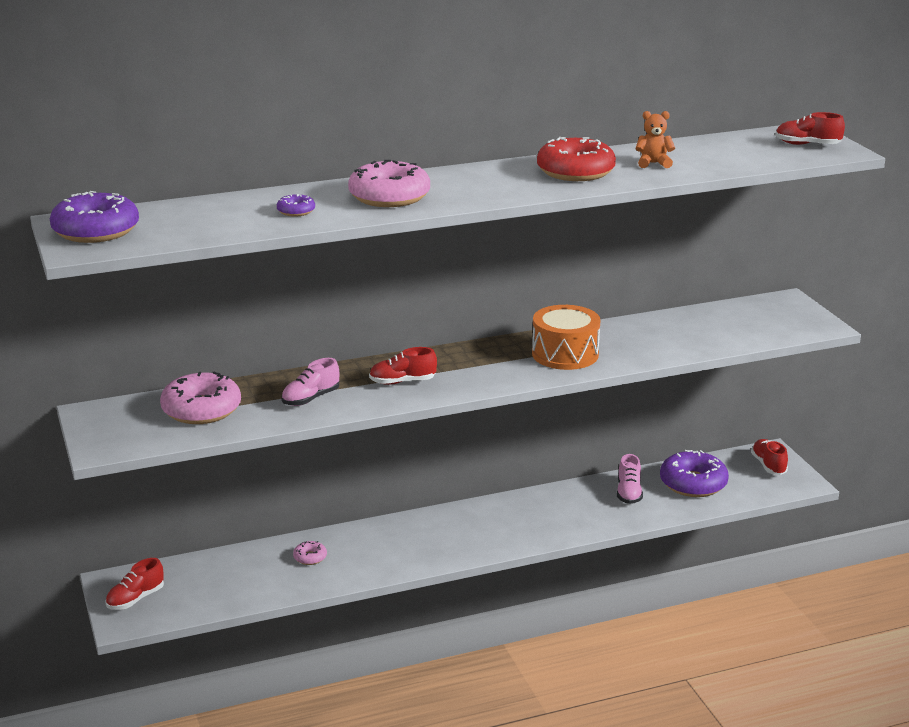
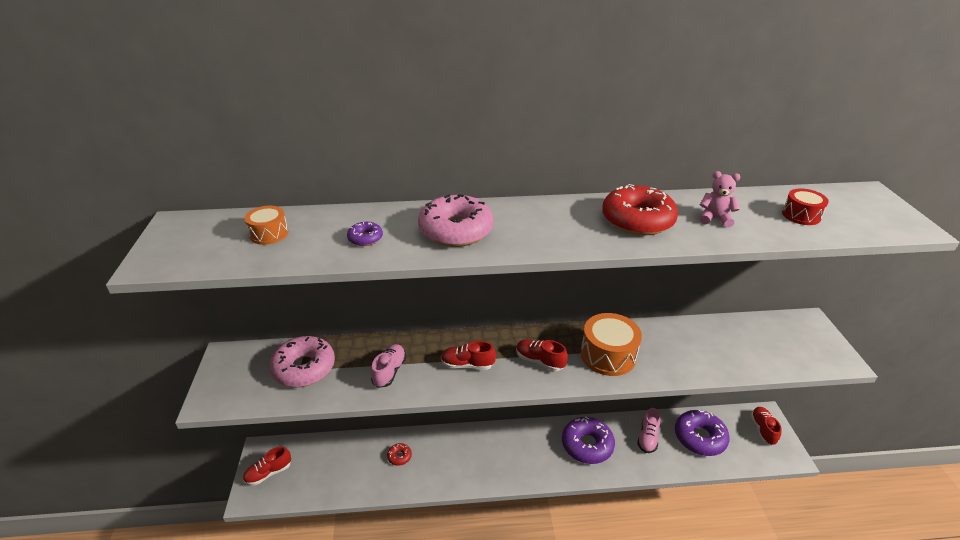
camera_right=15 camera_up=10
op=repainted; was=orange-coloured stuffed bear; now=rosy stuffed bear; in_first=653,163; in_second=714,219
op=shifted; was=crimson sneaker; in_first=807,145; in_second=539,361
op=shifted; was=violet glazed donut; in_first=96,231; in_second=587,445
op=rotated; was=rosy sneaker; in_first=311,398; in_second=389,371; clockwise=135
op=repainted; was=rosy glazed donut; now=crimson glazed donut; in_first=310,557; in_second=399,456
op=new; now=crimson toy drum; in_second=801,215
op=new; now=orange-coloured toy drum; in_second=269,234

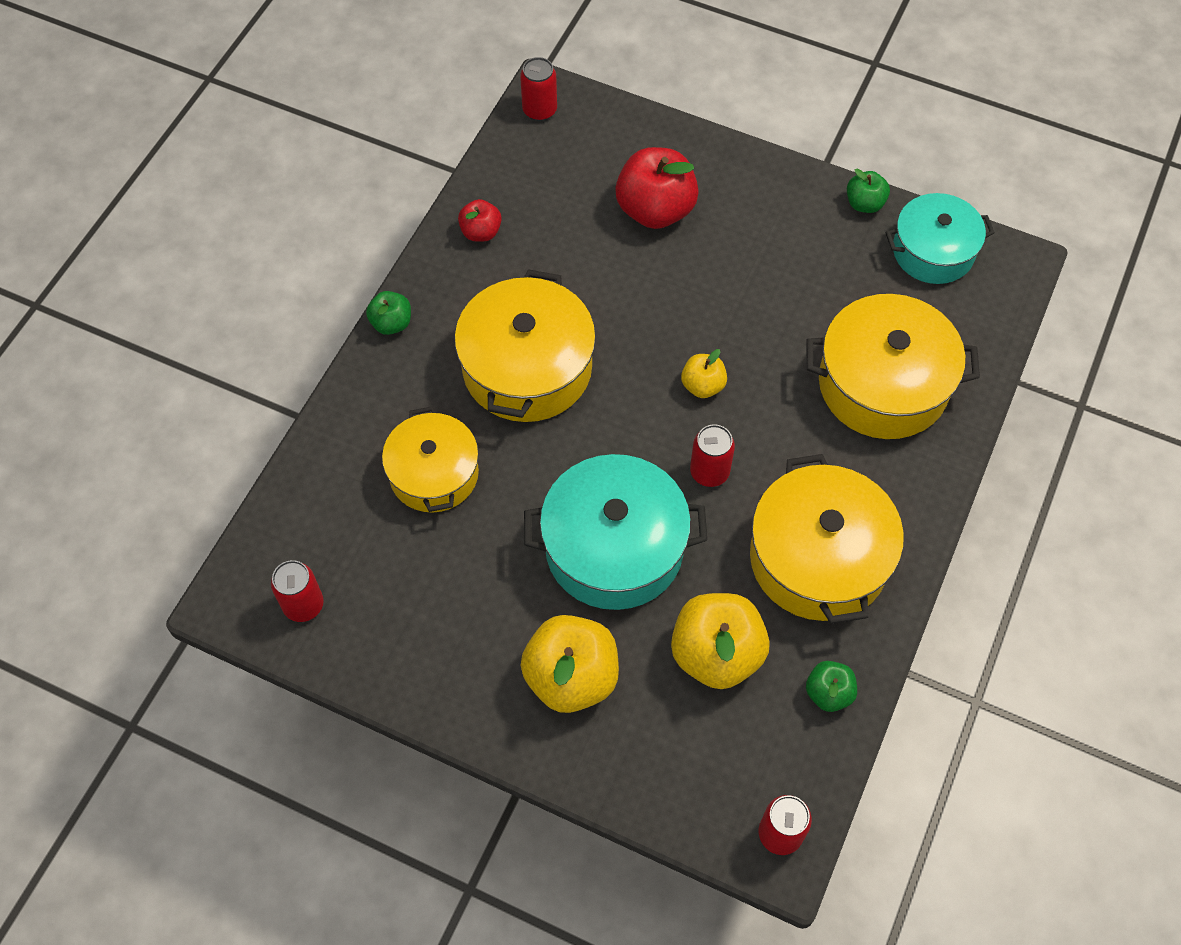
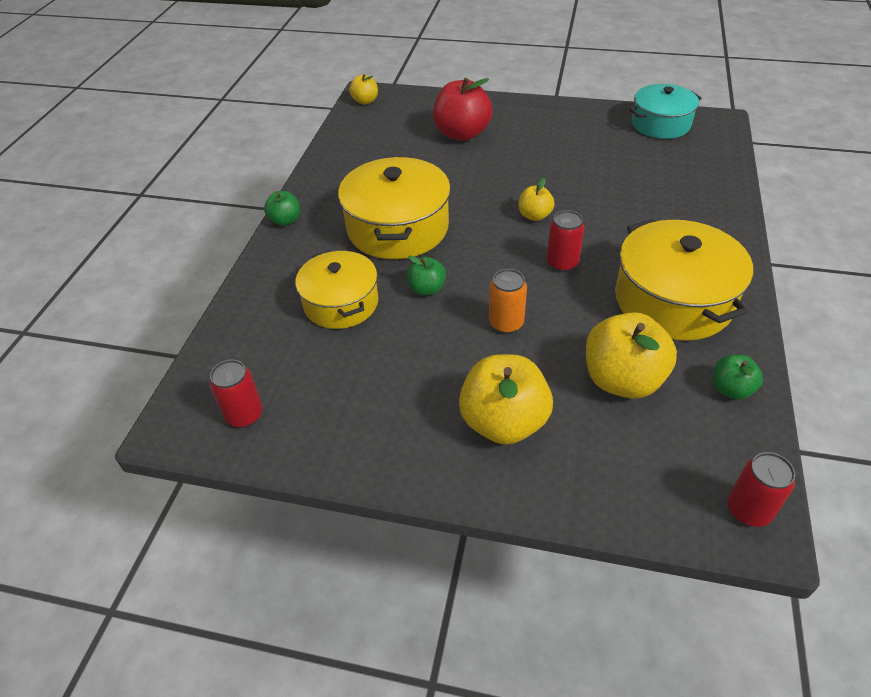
camera_right=-10 camera_up=-15
op=swapped; was=crimson can; now=golden apple fruit; in_first=539,110; in_second=365,101
op=shifted; was=green apple fruit; in_first=864,204; in_second=427,289
op=gone; was=crimson apple fruit; in_first=481,232
op=gone; was=golden pot; in_first=883,384
op=swapped; was=teal pot; now=orange-coloured can; in_first=614,547; in_second=506,323

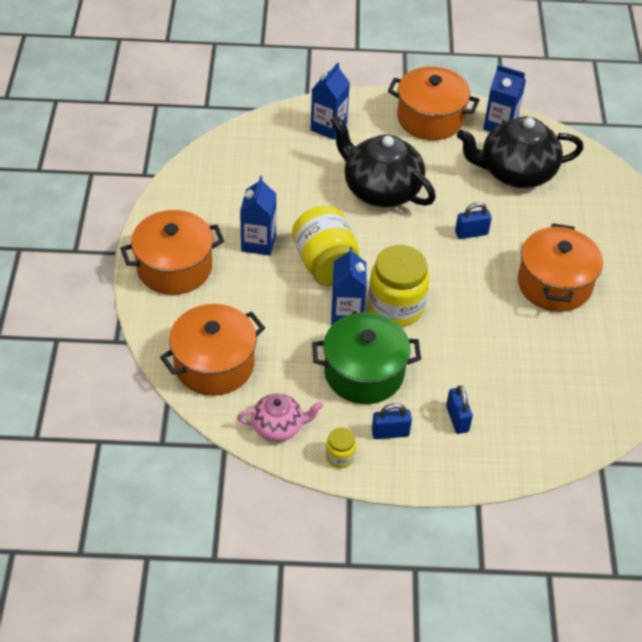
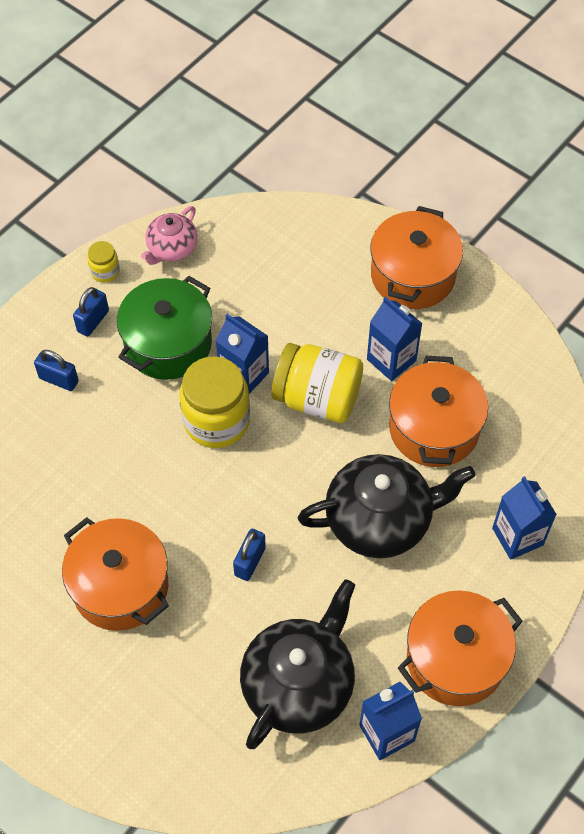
camera_right=130 camera_up=10
op=shifted; was=orange-coloured pot; in_first=214,364; in_second=434,428

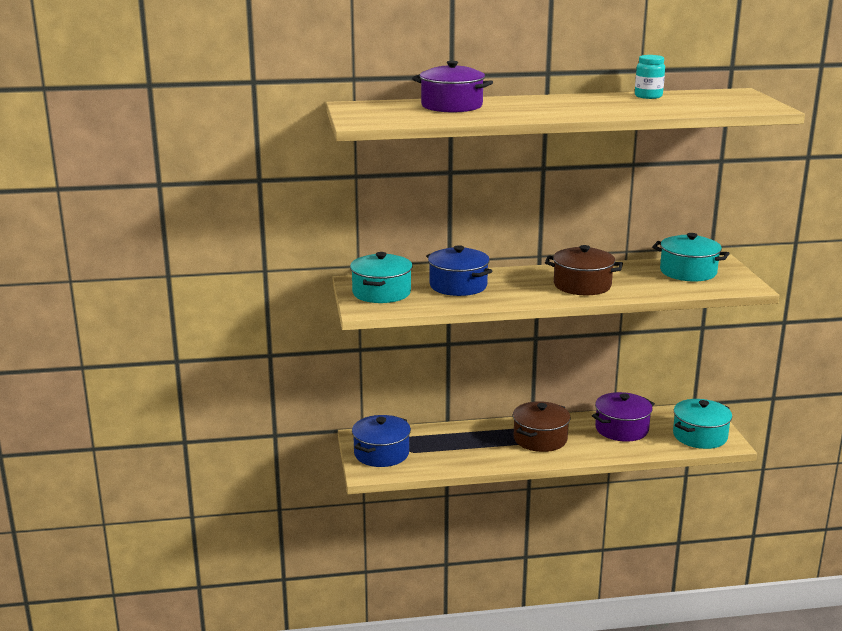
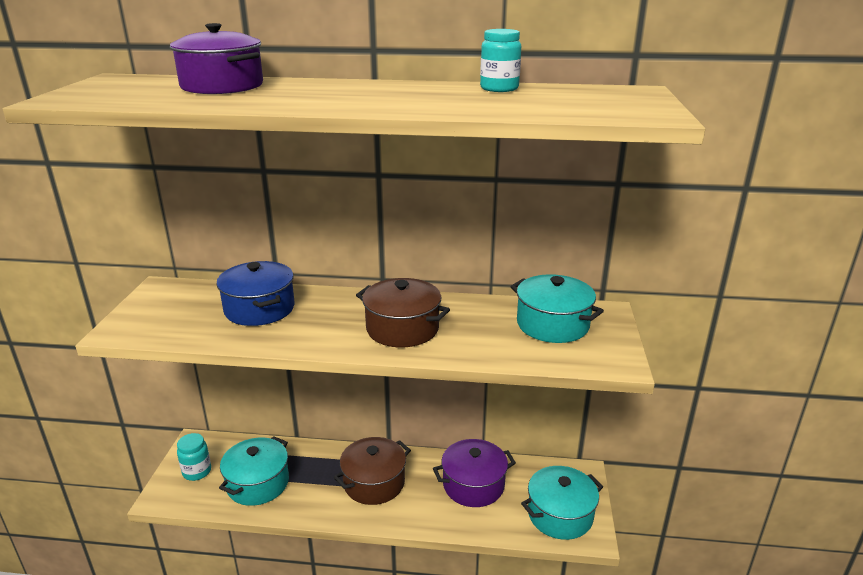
camera_right=15 camera_up=5
op=shifted; was=teal pot; in_first=381,293; in_second=258,483
op=swapped; was=blue pot; now=teal jam jar; in_first=381,453; in_second=197,471

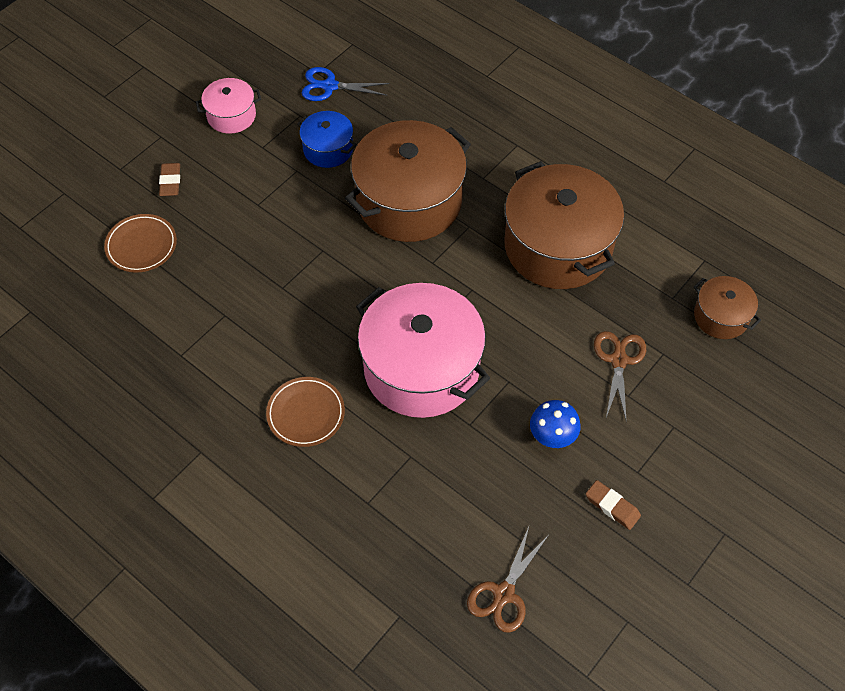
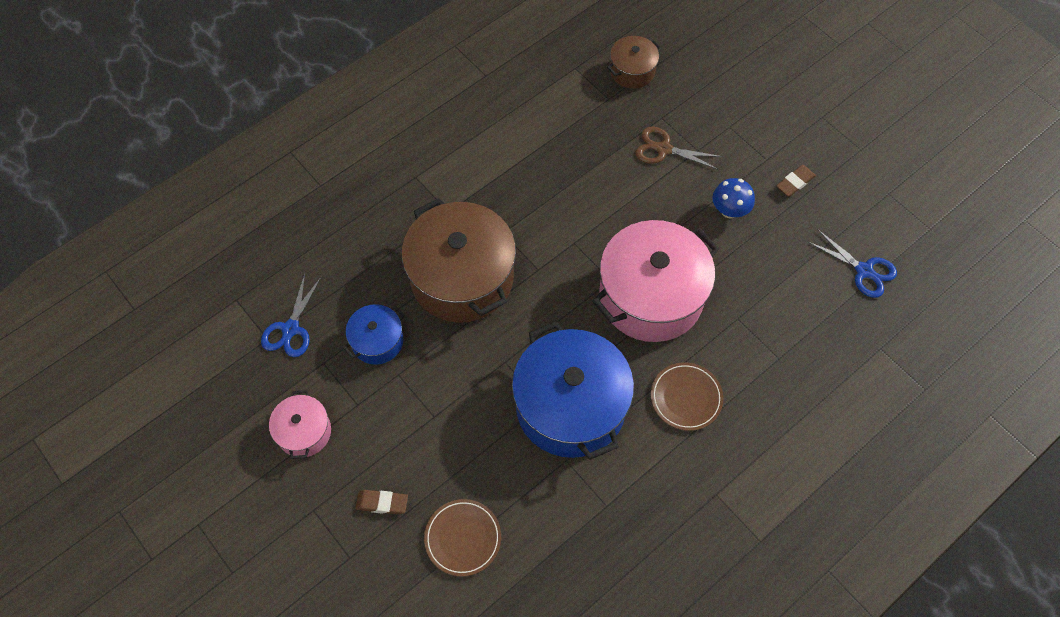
camera_right=-80 camera_up=5
op=gone; was=brown pot; in_first=558,246
op=repainted; was=brown scissors; now=blue scissors; in_first=503,594; in_second=864,271
op=new; now=blue pot; in_second=570,406

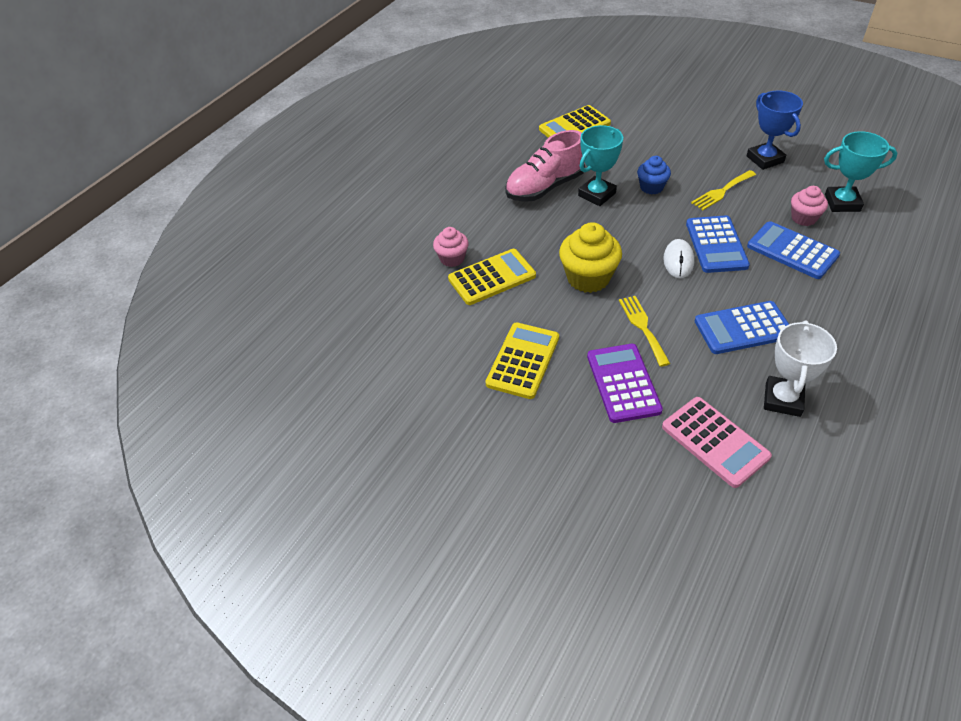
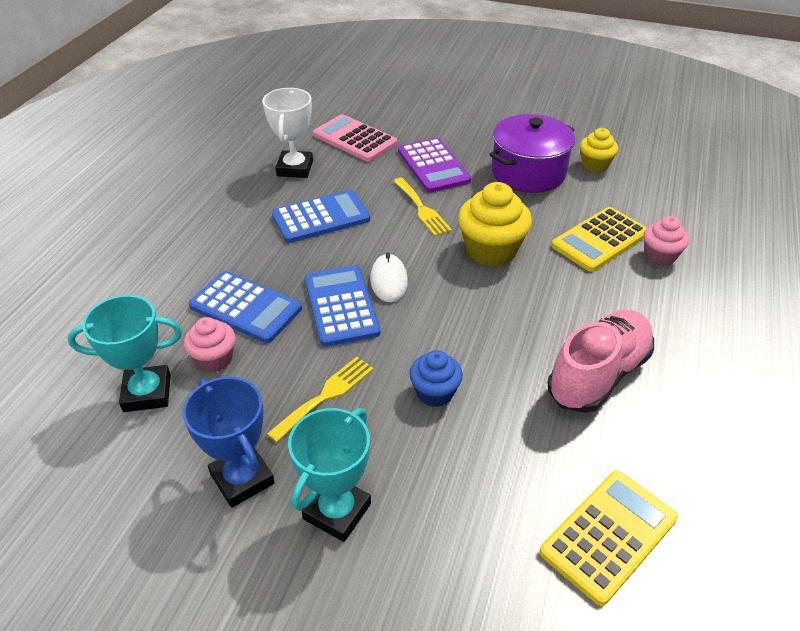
camera_right=165 camera_up=-5
op=shifted; was=teal trophy; in_first=597,194; in_second=337,511
op=swapped; was=golden pocket calculator; now=violet pot; in_first=523,361; in_second=528,172
op=new; now=golden cupcake; in_second=595,165

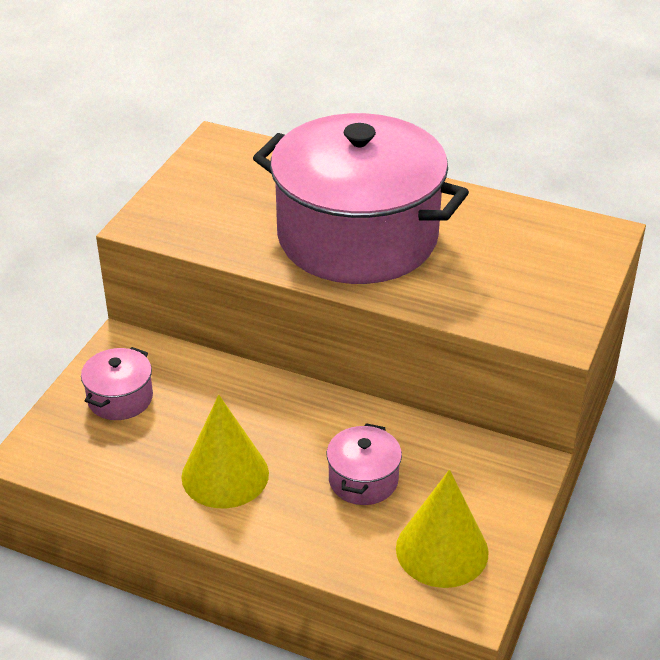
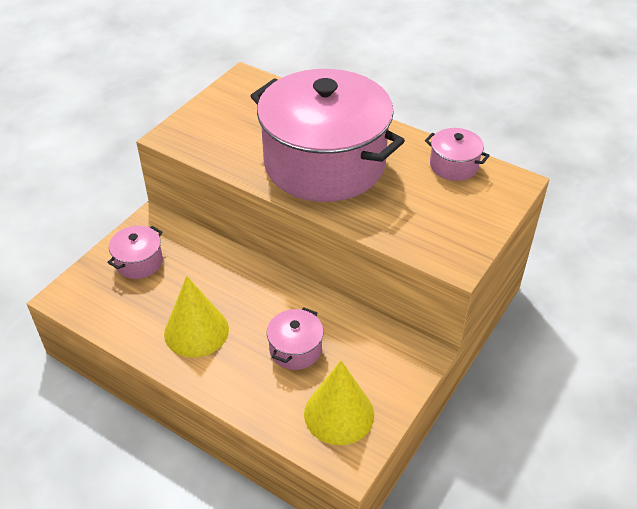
camera_right=10 camera_up=5
op=new; now=rosy pot; in_second=453,165

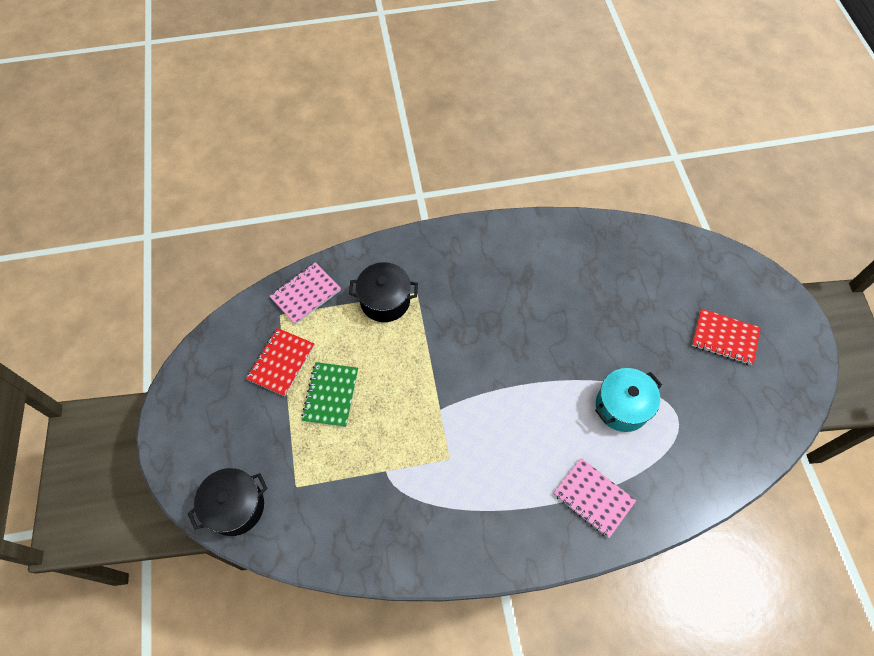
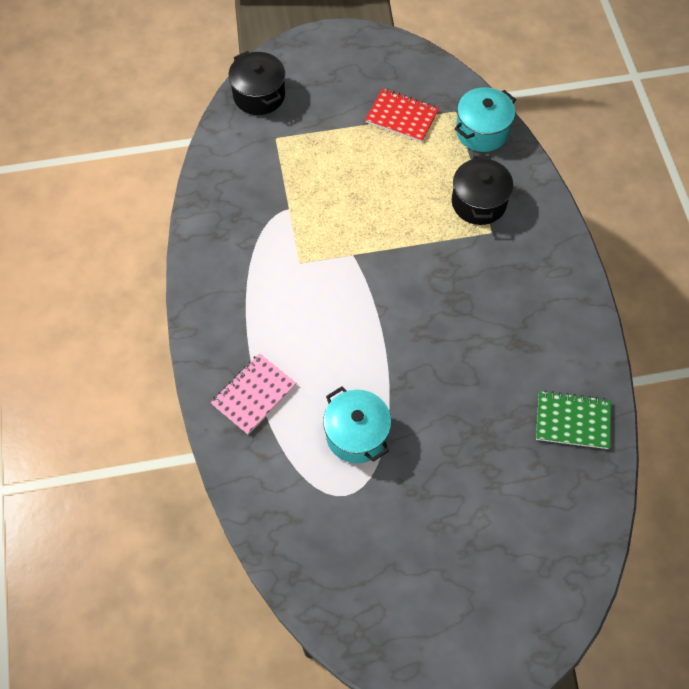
camera_right=90 camera_up=0
op=swapped; was=rosy notebook; now=teal pot; in_first=305,294; in_second=482,131
op=gone; was=crimson notebook; in_first=724,338
op=shifted; was=green notebook; in_first=330,395; in_second=572,421

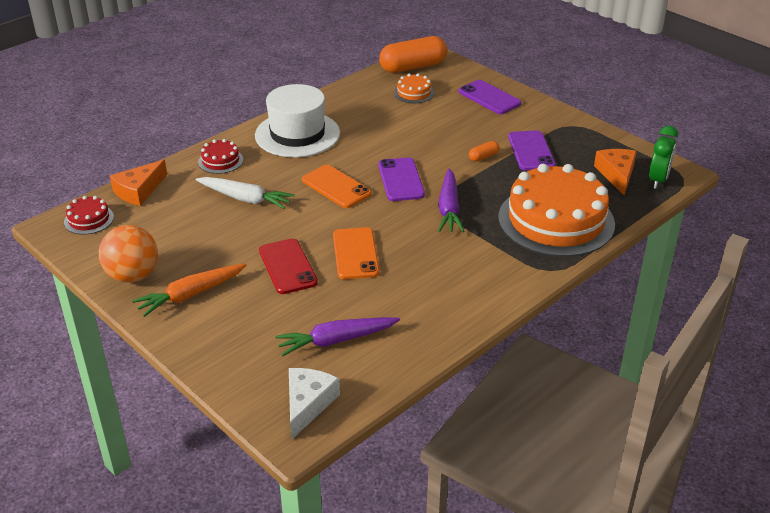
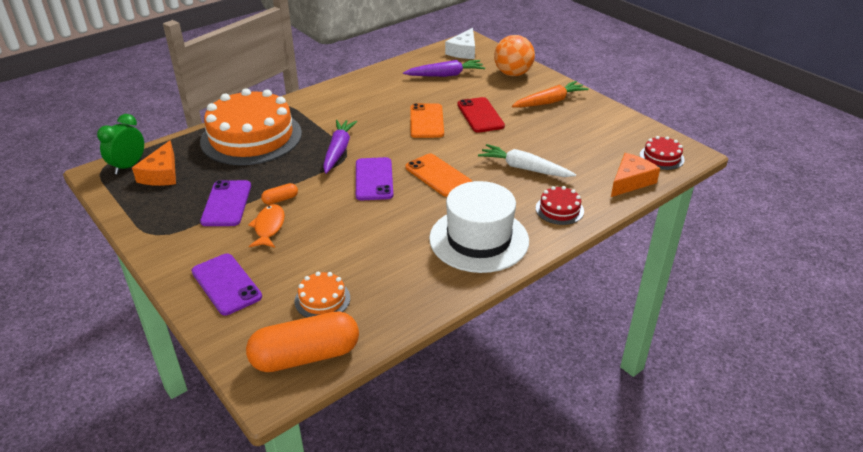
camera_right=-175 camera_up=0
op=shifted; was=orange-coloured play ball; in_first=133,275; in_second=513,74
op=new; now=orange-coloured fish; in_second=269,227

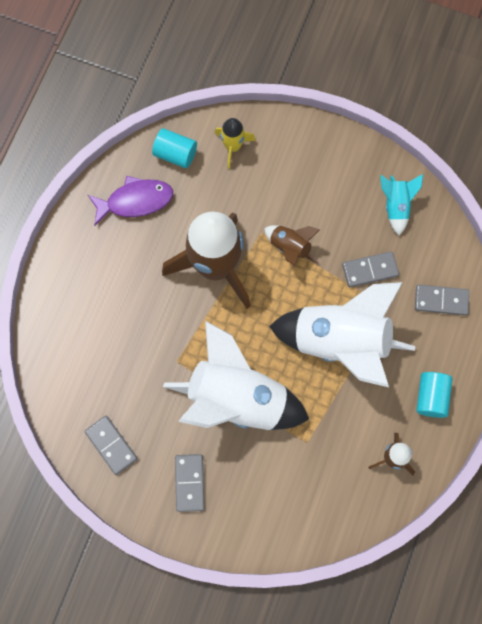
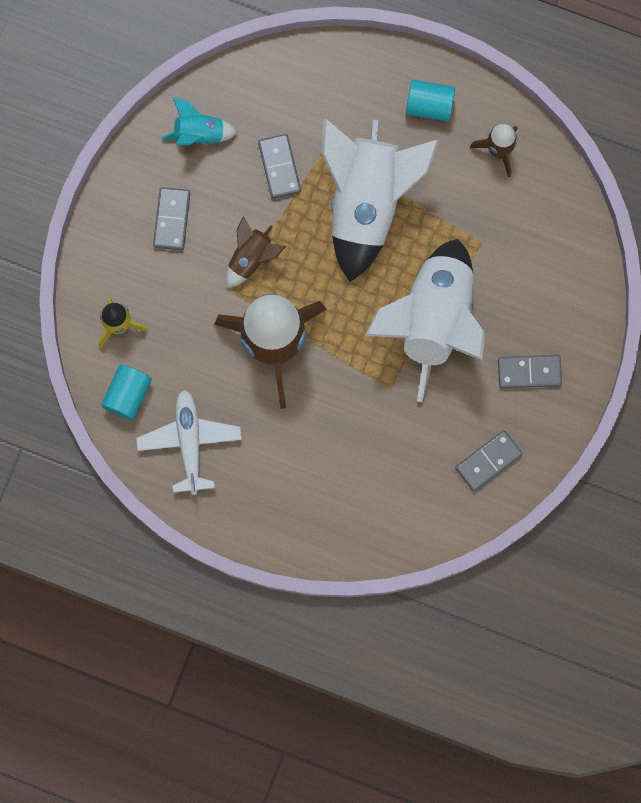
camera_right=-90 camera_up=5
op=swapped; was=violet fish; now=white aeroplane; in_first=135,201; in_second=189,442
op=shifted; was=ash-grey domino tile; in_first=441,301; in_second=172,219

